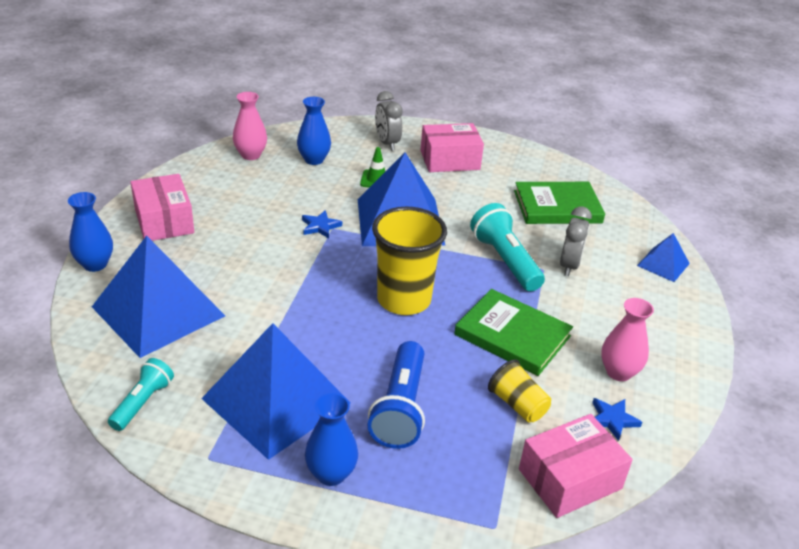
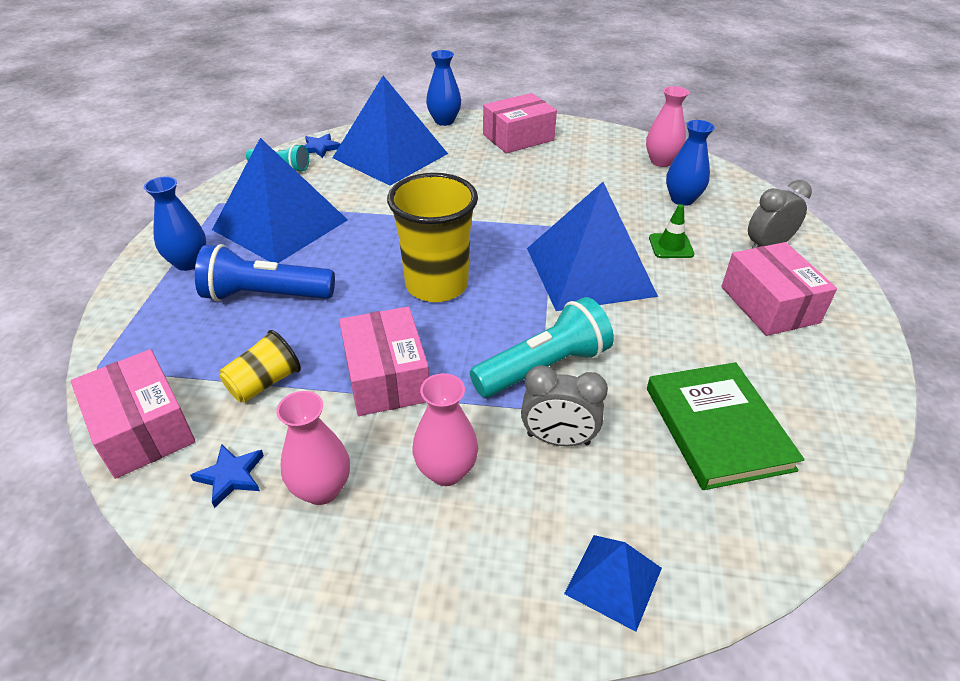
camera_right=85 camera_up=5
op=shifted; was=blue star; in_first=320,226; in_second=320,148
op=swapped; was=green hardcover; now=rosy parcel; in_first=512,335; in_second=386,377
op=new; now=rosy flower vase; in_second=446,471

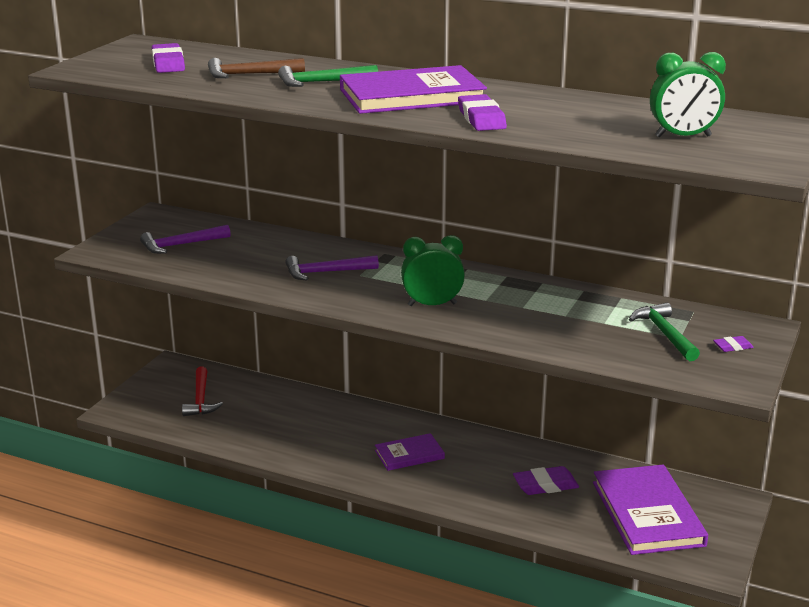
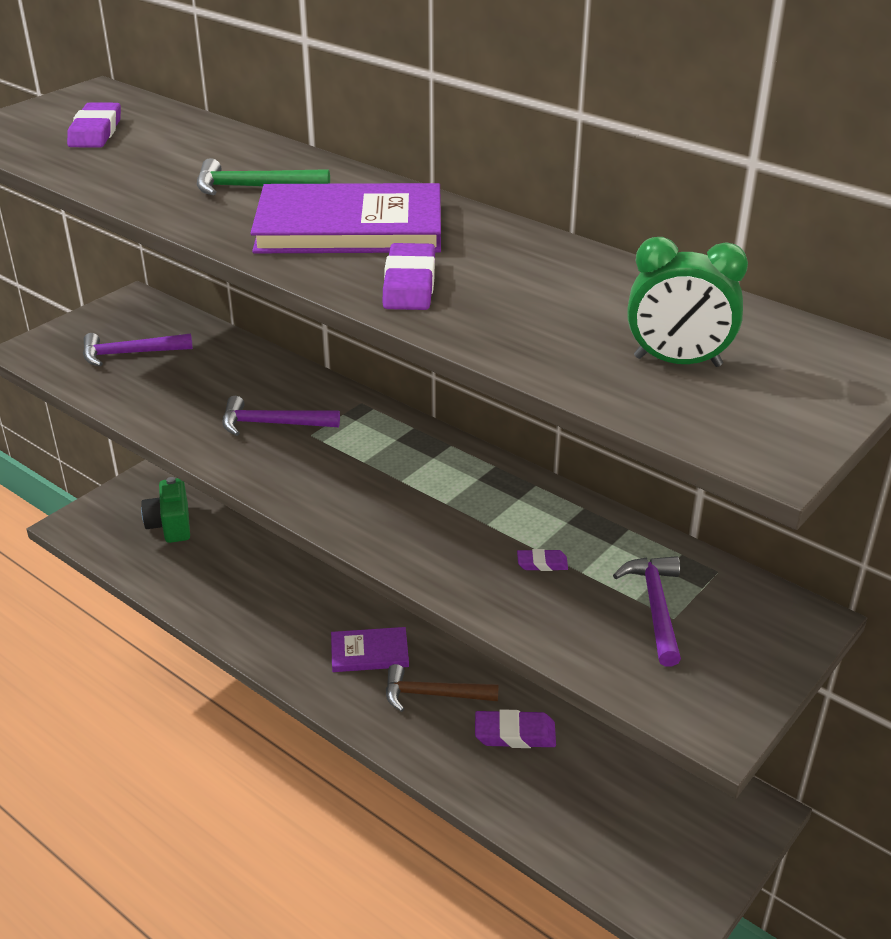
camera_right=15 camera_up=10
op=shifted; was=brown carpenter's hammer; in_first=249,75; in_second=433,694
op=gone; was=green alarm clock; in_first=432,304
op=repainted; was=green carpenter's hammer; now=violet carpenter's hammer; in_first=664,334; in_second=655,607
op=shifted; was=violet gum eraser; in_first=732,347; in_second=542,563
op=swapped; was=crimson carpenter's hammer; now=green photo camera; in_first=201,399; in_second=170,525
op=gone; was=violet hardcover; in_first=647,513

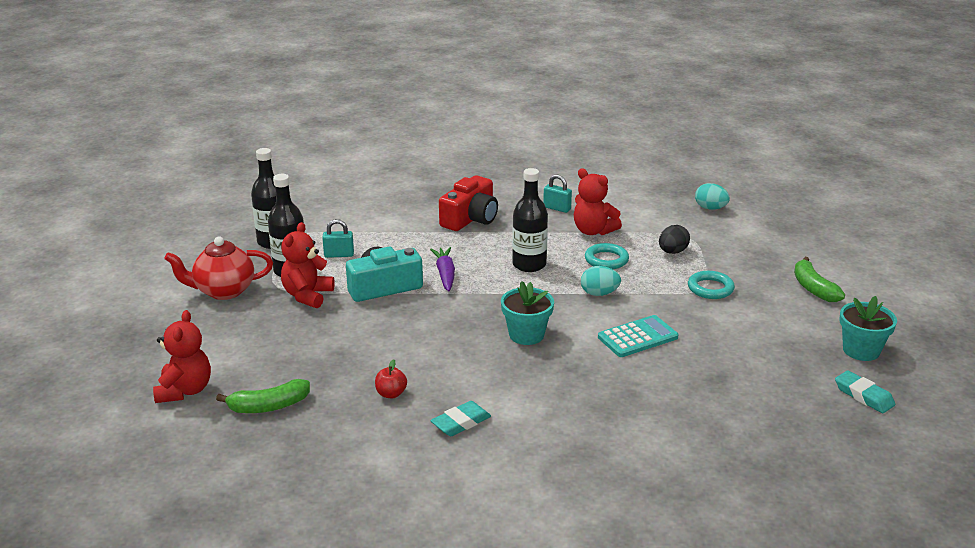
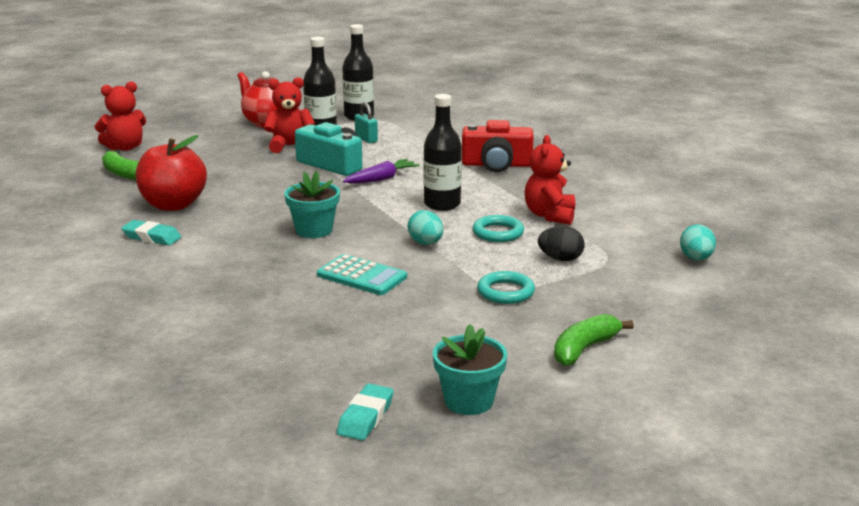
camera_right=60 camera_up=-5
op=gone; was=teal padlock; in_first=557,208
op=scaled; was=crimson apple fruit; in_first=391,394; in_second=173,205; ratio=2.36

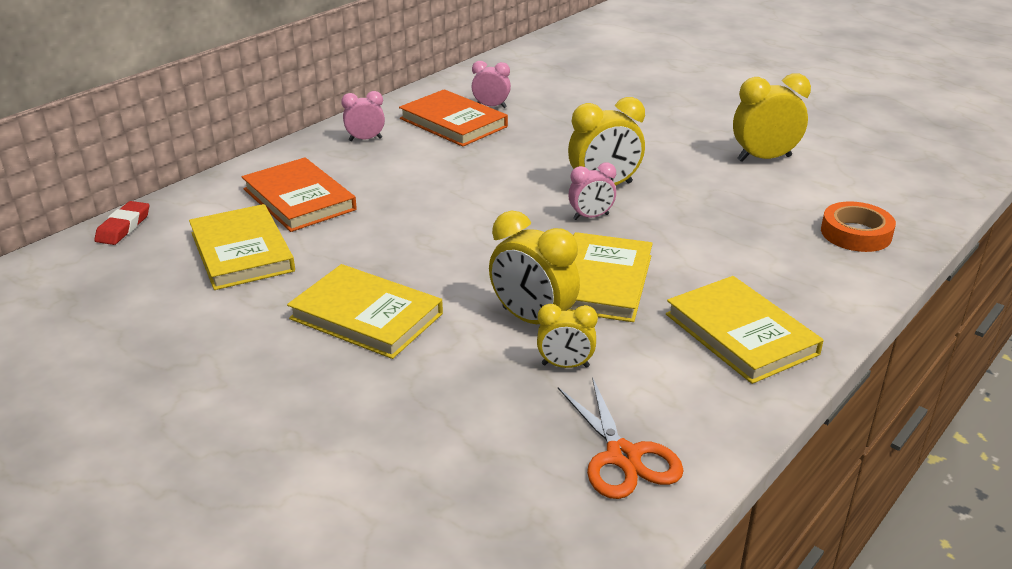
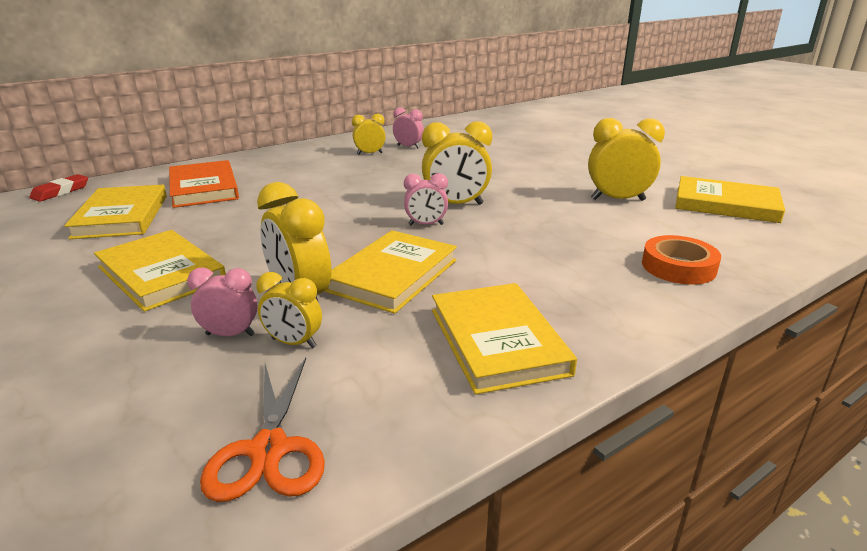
camera_right=15 camera_up=-5
op=swapped; was=orange-coloured hardcover; now=golden alarm clock; in_first=453,123; in_second=370,154
op=shifted; was=rosy alarm clock; in_first=365,139; in_second=230,334
op=new; now=golden hardcover; in_second=726,204

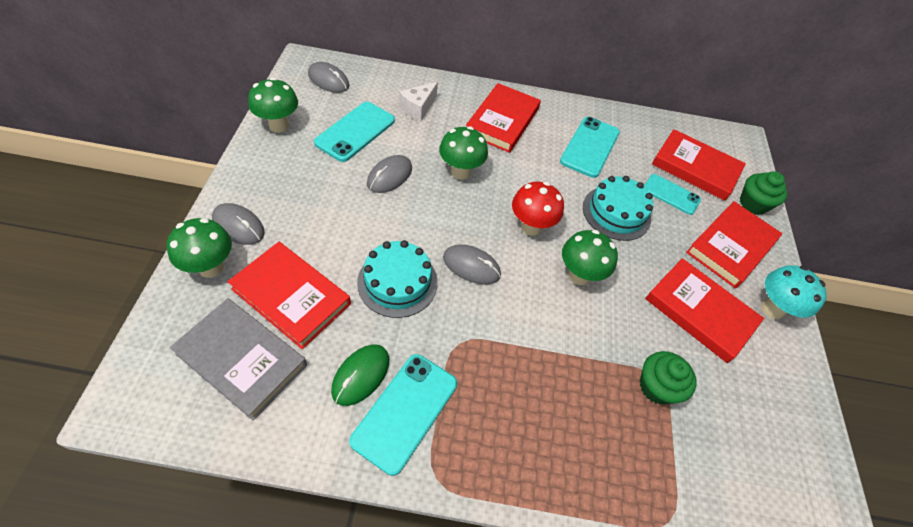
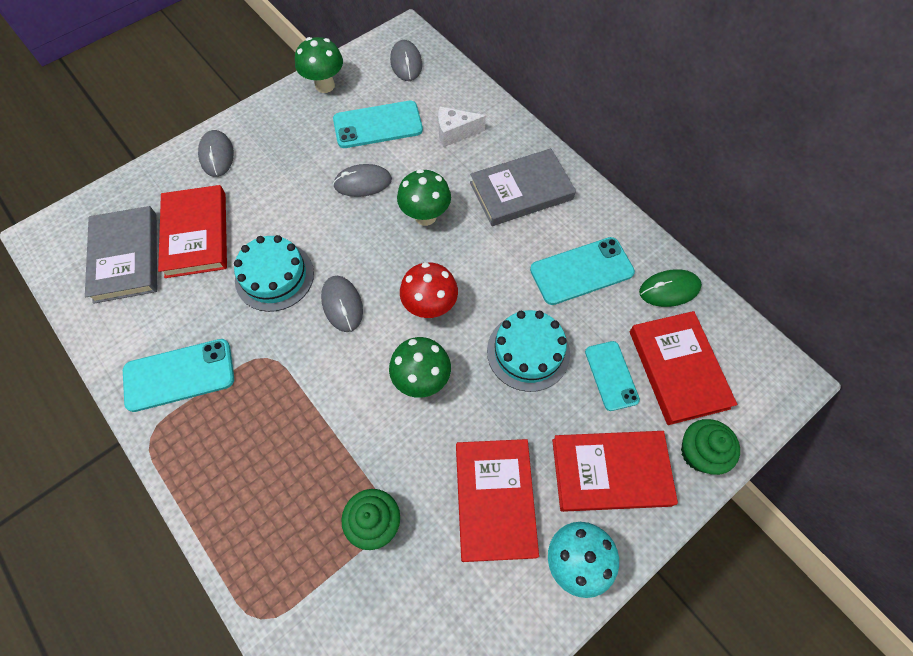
camera_right=50 camera_up=10
op=repainted; was=crimson hardcover; now=ash-grey hardcover; in_first=502,121; in_second=521,191
op=gone; was=green mushroom; in_first=211,267
op=shifted; was=green computer mouse; in_first=361,375; in_second=669,289

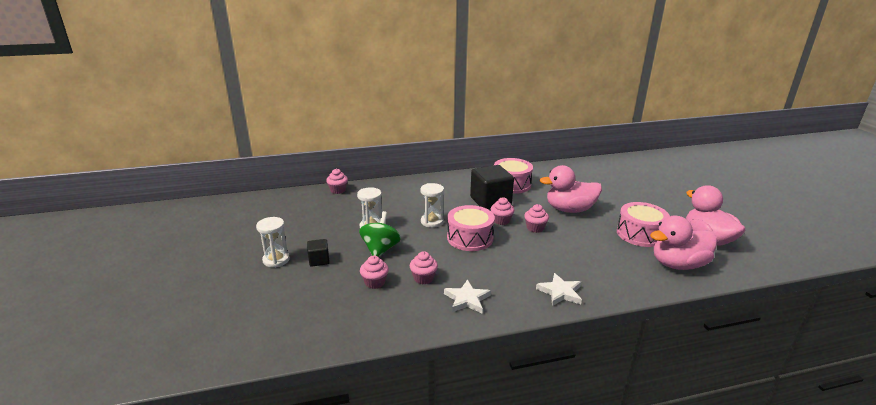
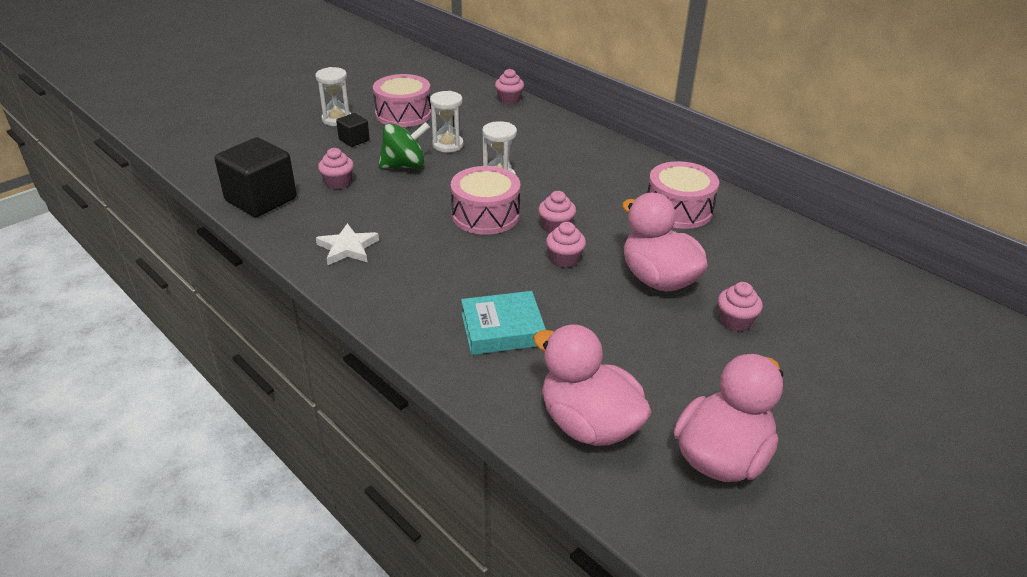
camera_right=60 camera_up=10
op=shifted; was=jet-black block; in_first=490,201; in_second=261,199
op=shifted; was=rosy toy drum; in_first=640,234; in_second=403,114
op=shifted; was=rosy cupcake; in_first=423,278; in_second=735,321
op=gone; was=white star; in_first=560,292
op=new; now=teal hardcover; in_second=502,329

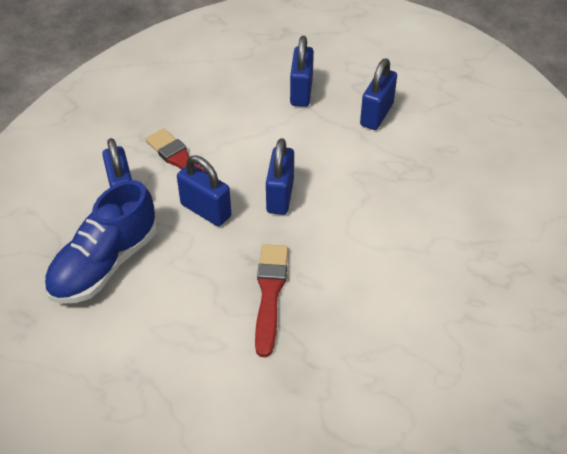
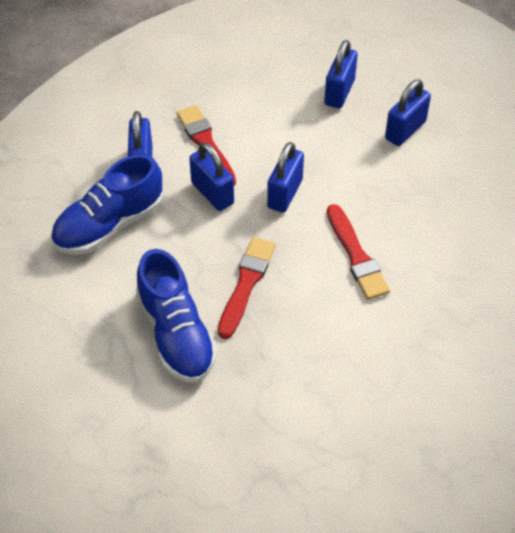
camera_right=15 camera_up=5
op=new; now=crimson paint brush; in_second=356,256
op=new; now=blue sneaker; in_second=176,333

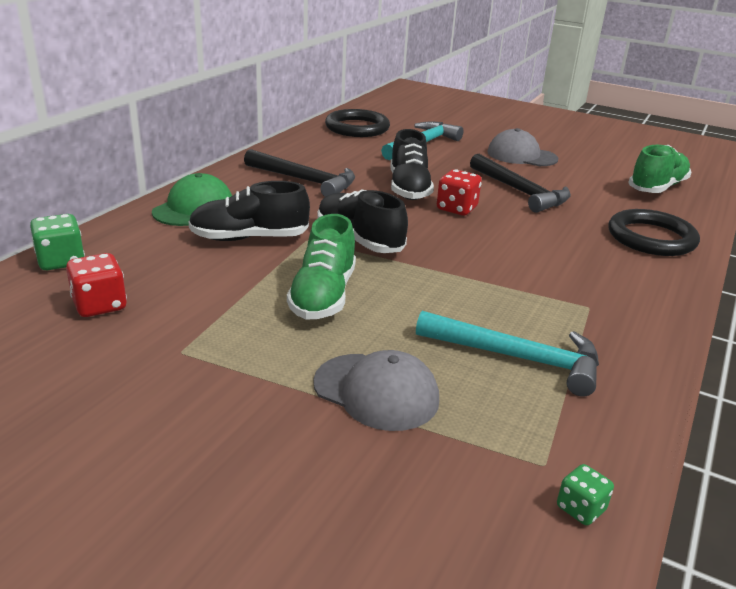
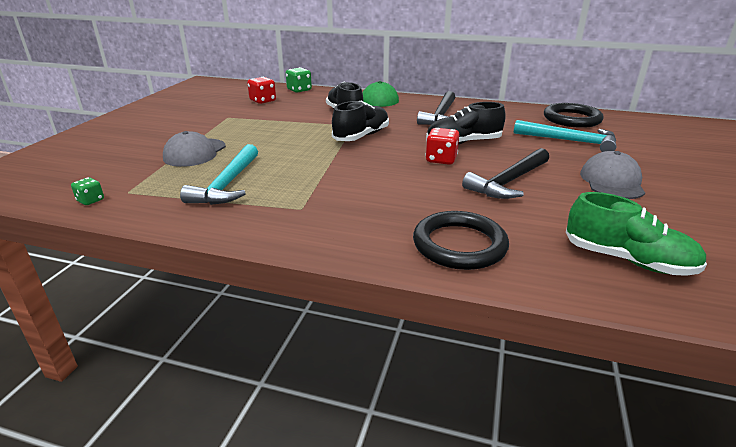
camera_right=80 camera_up=0
op=gone; was=green sneaker; in_first=323,296

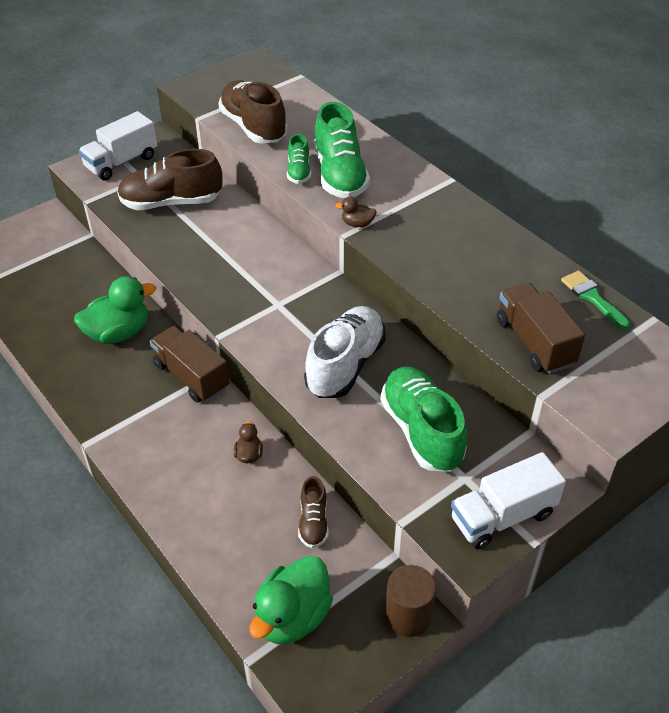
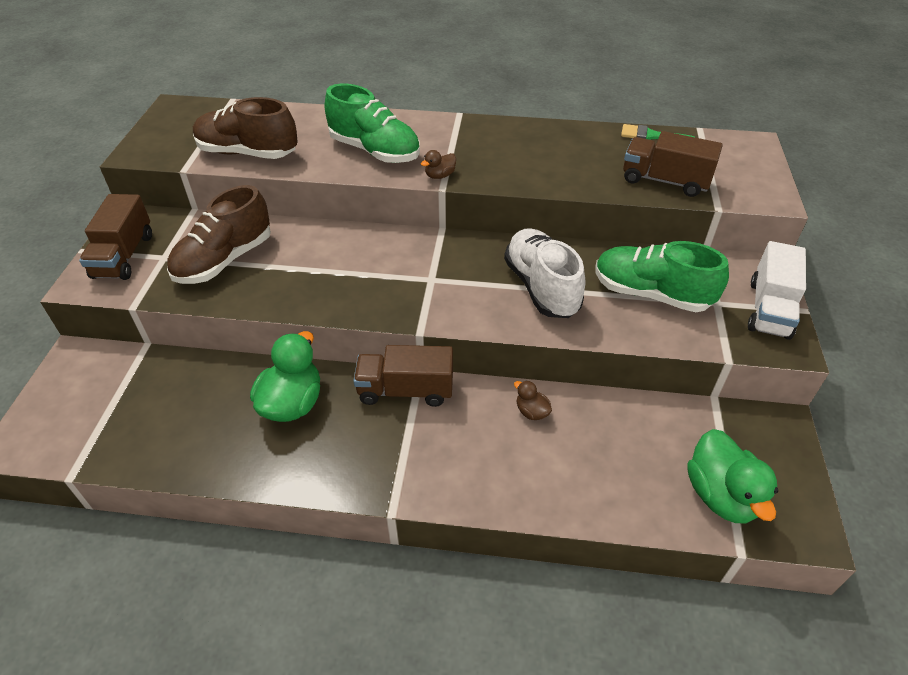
camera_right=-45 camera_up=0
op=repainted; was=white toy truck; now=brown toy truck; in_first=121,162; in_second=124,256
op=gone; was=green sneaker; in_first=299,172
op=gone; was=brown sneaker; in_first=313,522
op=gone; was=brown solid cylinder; in_first=408,616

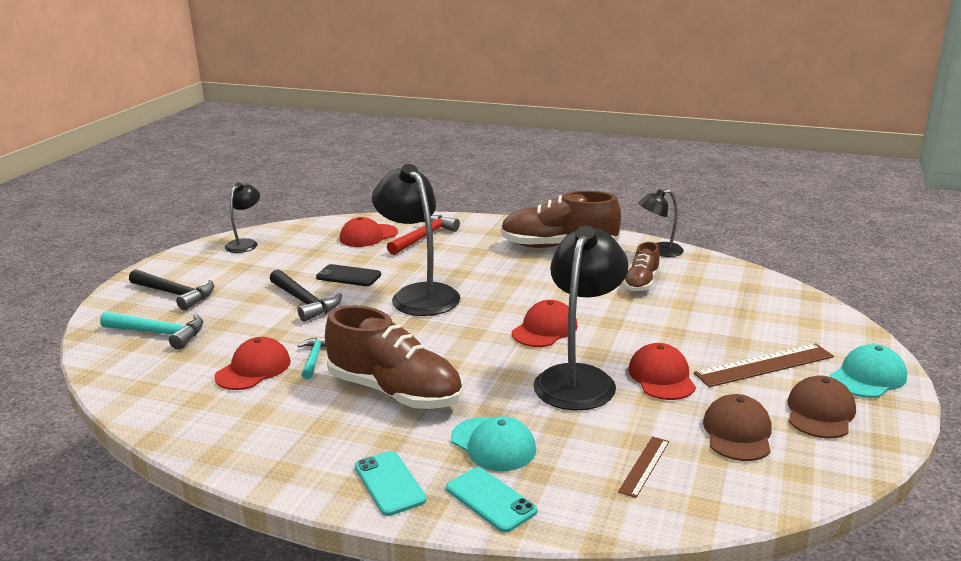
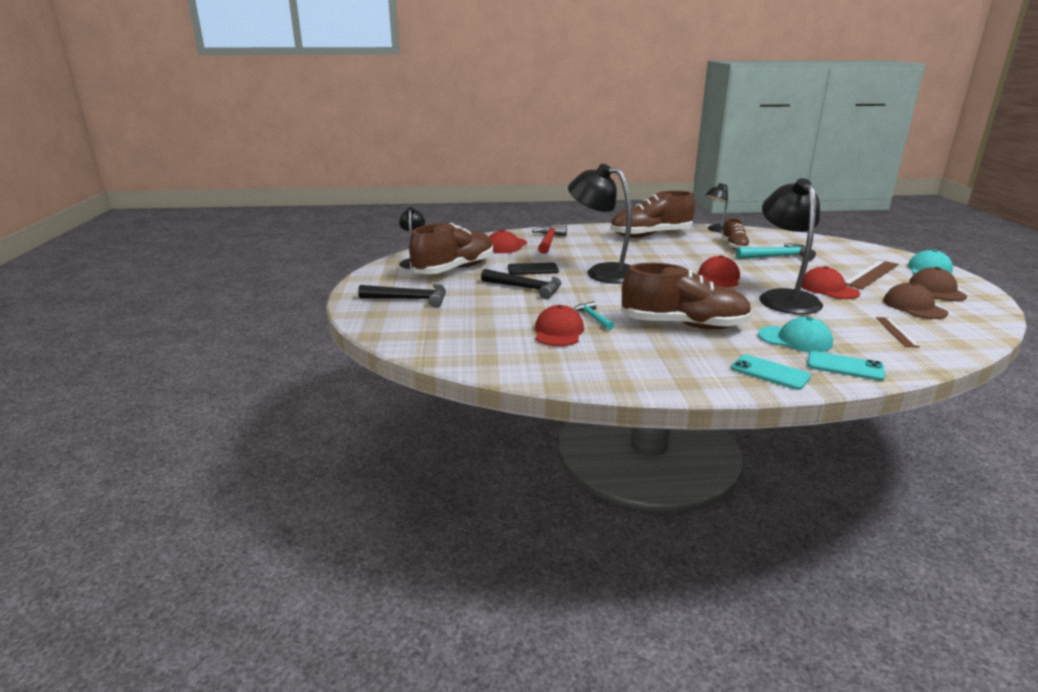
camera_right=-25 camera_up=0
op=shifted; was=teal carpenter's hammer; in_first=159,333; in_second=777,256
op=new; now=brown sneaker; in_second=454,269

